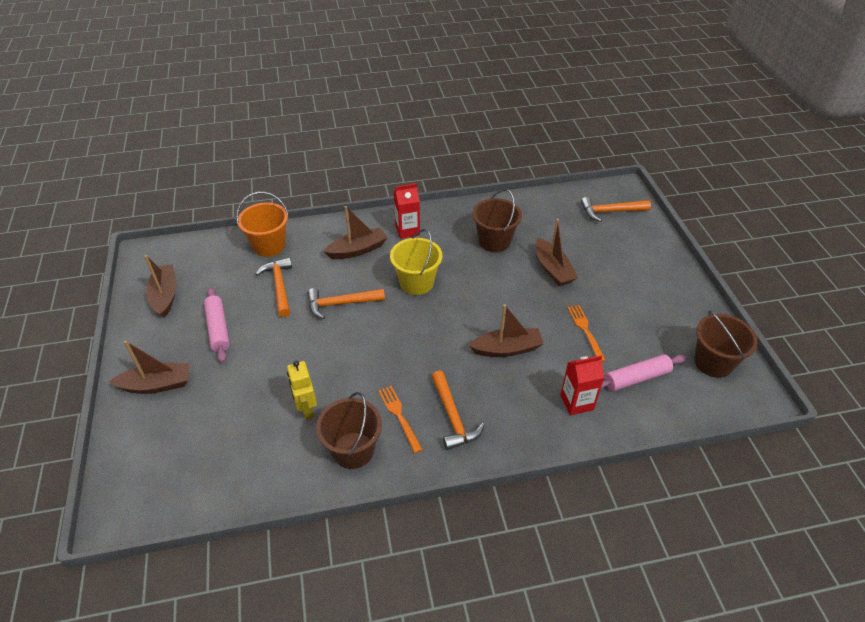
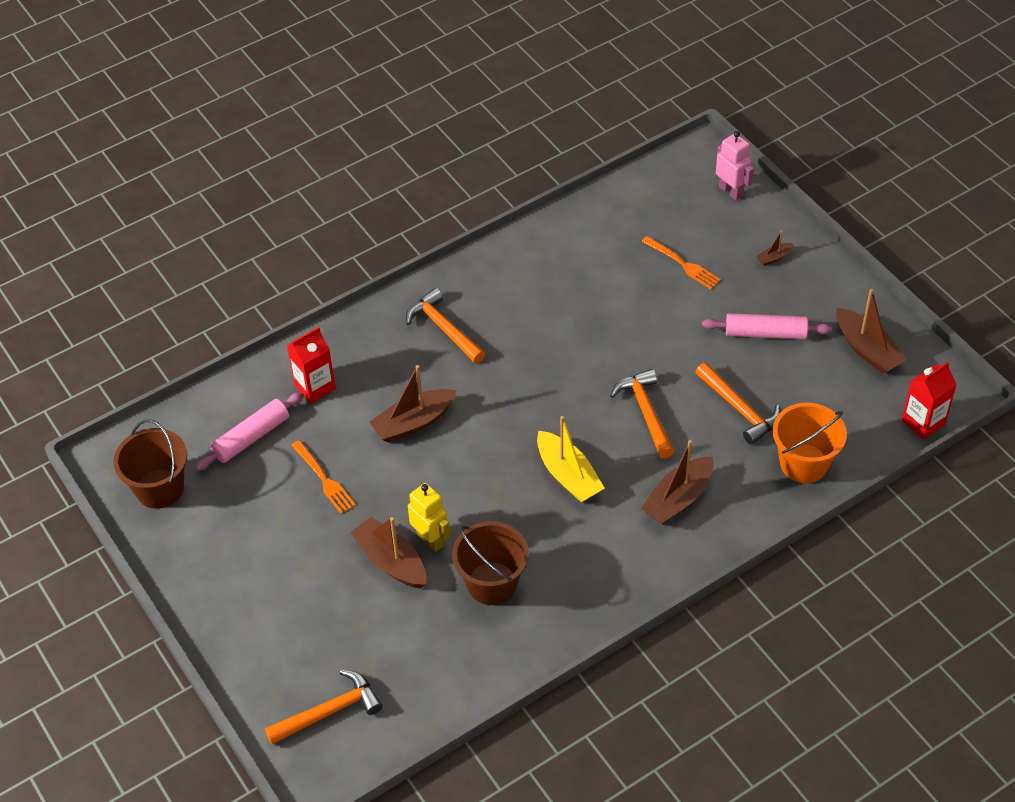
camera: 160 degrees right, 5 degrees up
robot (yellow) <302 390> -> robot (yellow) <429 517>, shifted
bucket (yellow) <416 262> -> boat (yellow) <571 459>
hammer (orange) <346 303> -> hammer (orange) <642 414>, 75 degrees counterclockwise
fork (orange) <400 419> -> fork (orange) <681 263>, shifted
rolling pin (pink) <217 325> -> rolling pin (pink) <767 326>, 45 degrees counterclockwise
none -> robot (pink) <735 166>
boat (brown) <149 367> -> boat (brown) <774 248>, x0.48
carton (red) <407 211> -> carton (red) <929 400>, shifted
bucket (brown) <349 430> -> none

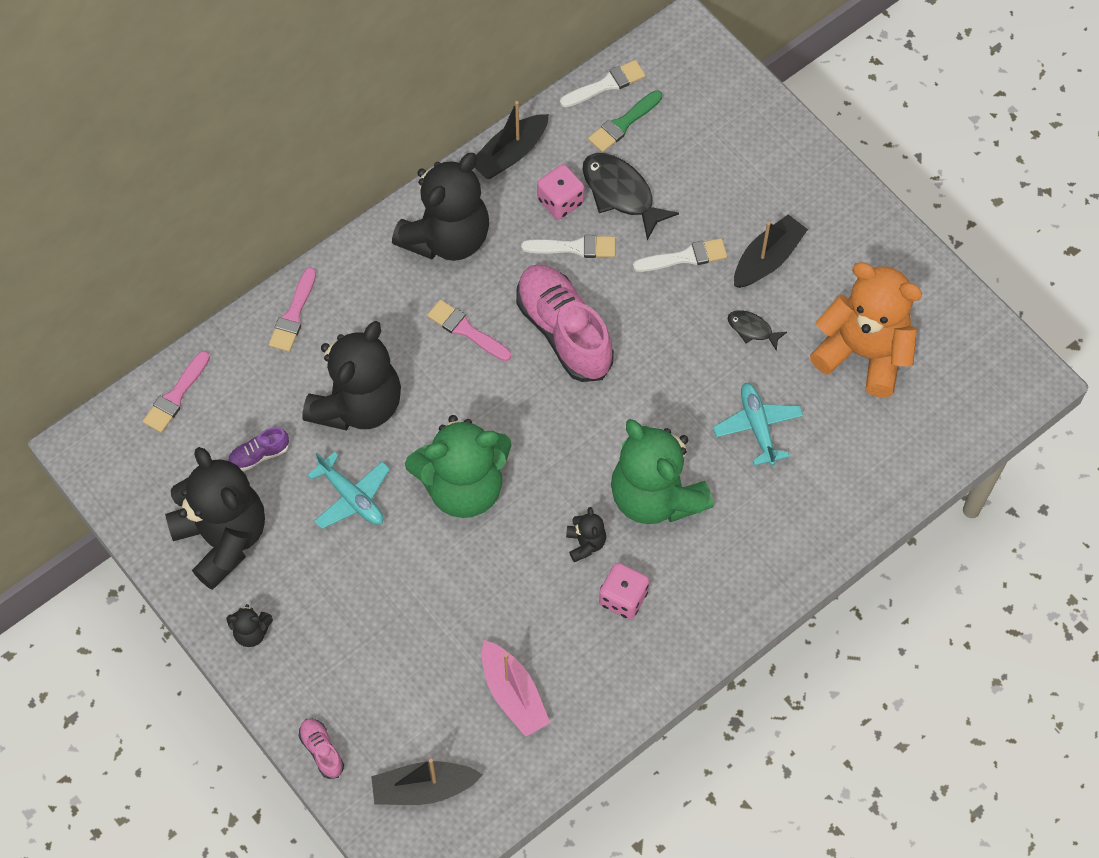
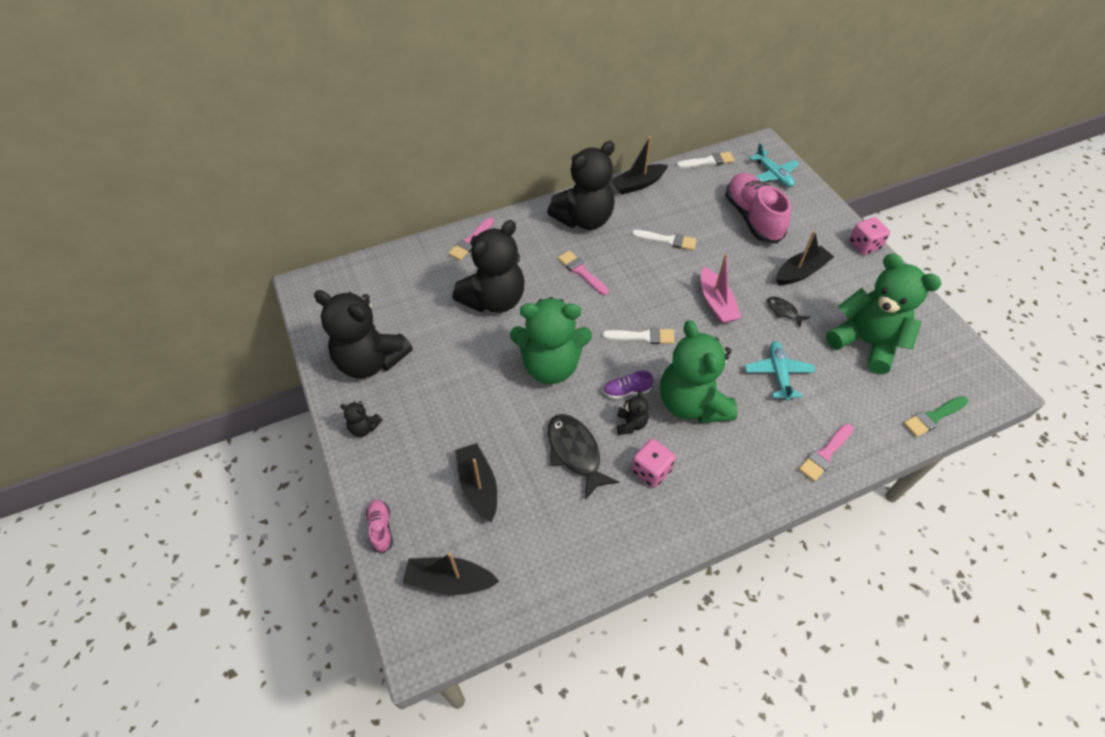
camera: 15 degrees right, 10 degrees down
teddy bear (black) <215 518> -> teddy bear (black) <363 334>, 135 degrees clockwise
none -> boat (black) <476 483>
fish (black) <630 196> -> fish (black) <583 457>, shifted
brush (white) <680 255> -> brush (white) <638 335>, shifted
shoe (purple) <258 449> -> shoe (purple) <628 385>, shifted
boat (pink) <515 688> -> boat (pink) <721 289>, shifted
shoe (pink) <565 323> -> shoe (pink) <758 208>, shifted
plane (turquoise) <348 490> -> plane (turquoise) <774 165>, shifted
brush (pink) <176 392> -> brush (pink) <826 453>, shifted
teddy bear (orange) <866 330> -> teddy bear (green) <884 313>
dice (pink) <560 192> -> dice (pink) <869 236>, shifted
brush (green) <625 121> -> brush (green) <935 416>, shifted

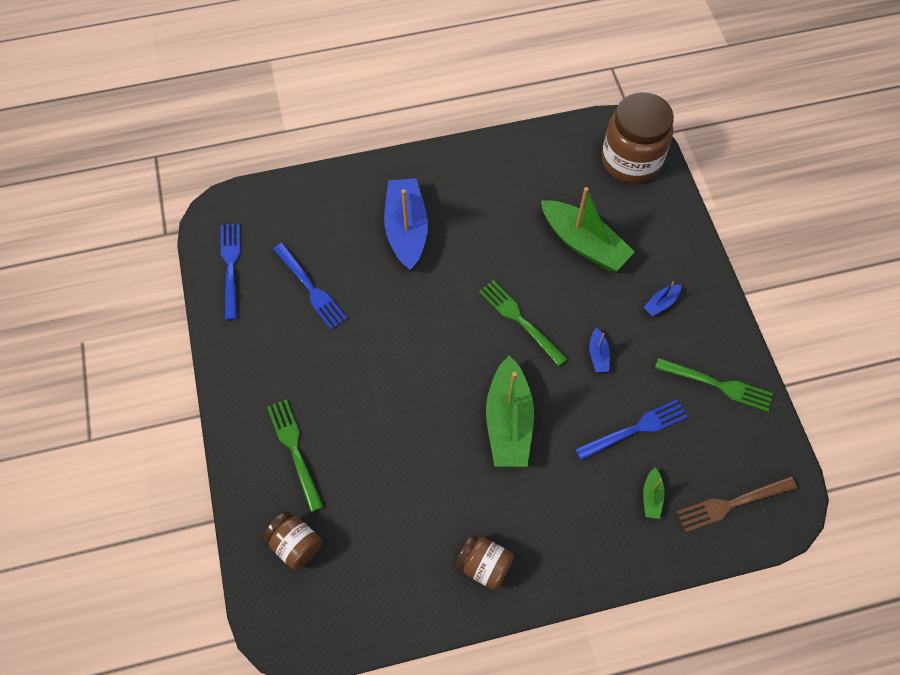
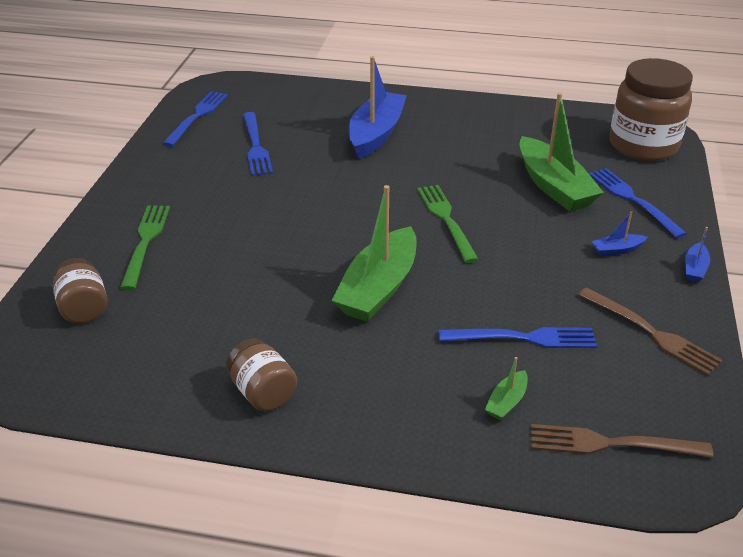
camera: 25 degrees right, 25 degrees down
fork (green) <714 385> -> fork (brown) <650 331>
none -> fork (blue) <638 203>
boat (blue) <600 350> -> boat (blue) <697 254>, shifted

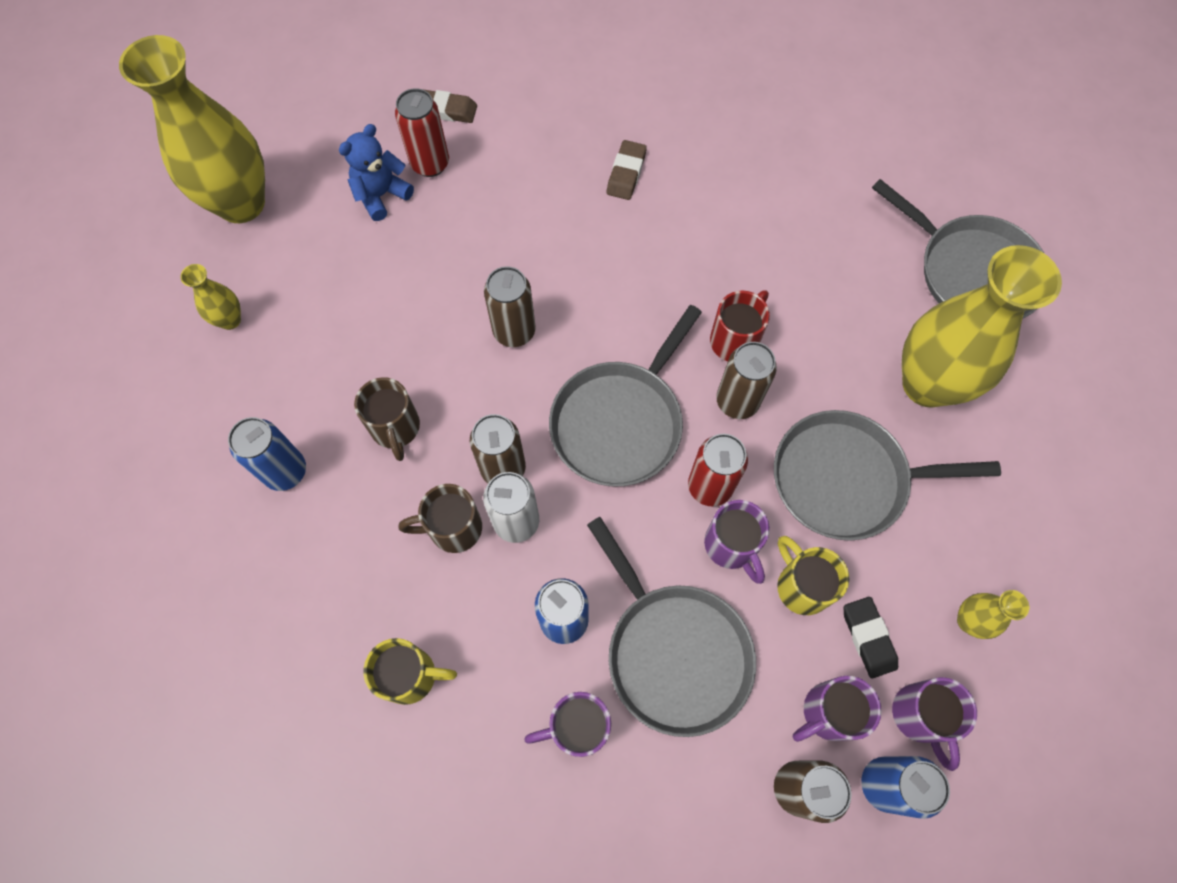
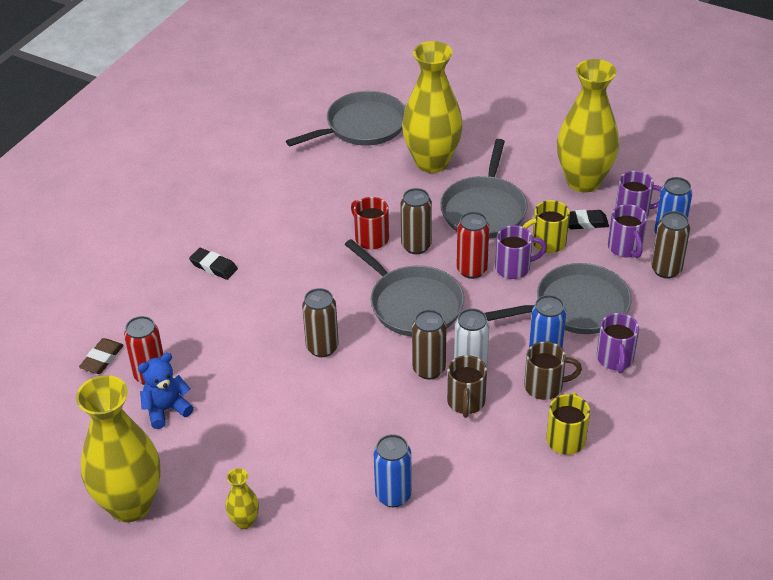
camera: 75 degrees left, 25 degrees down
teddy bear (blue) <376 172> -> teddy bear (blue) <166 391>, 90 degrees clockwise
eraser (brown) <627 170> -> eraser (black) <213 264>
mug (brown) <387 419> -> mug (brown) <553 370>, shifted
vase (yellow) <993 614> -> vase (yellow) <588 125>, x2.32

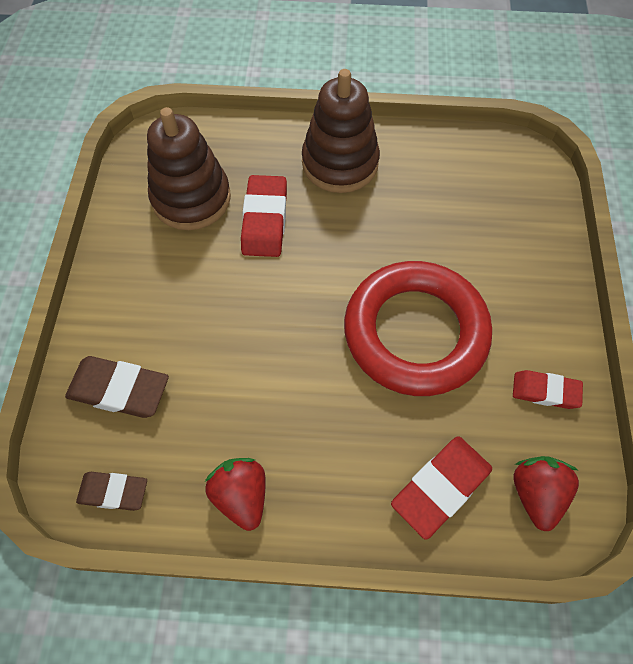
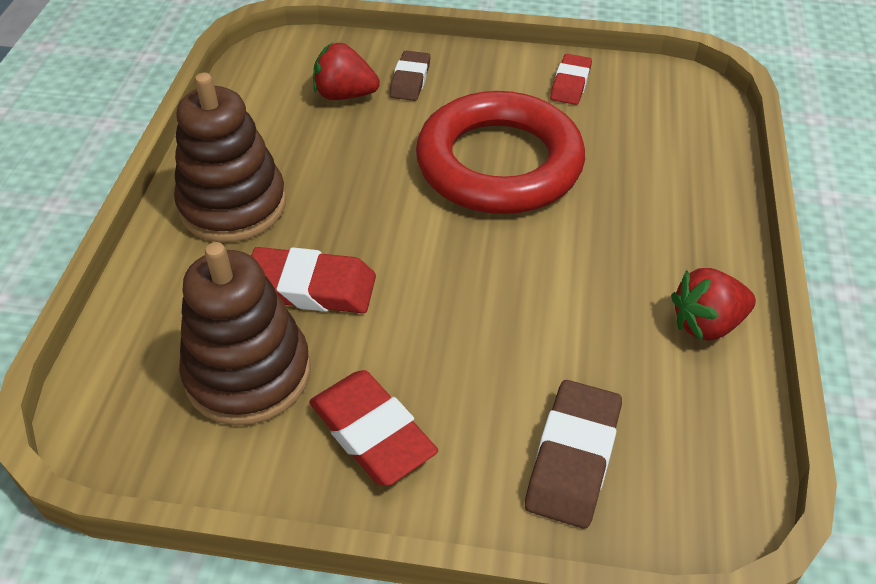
camera: 85 degrees left, 15 degrees down
eraser (red) <441 488> -> eraser (red) <373 428>, shifted
strawberry (red) <546 493> -> strawberry (red) <346 71>, shifted
eraser (brown) <111 491> -> eraser (brown) <409 76>, shifted

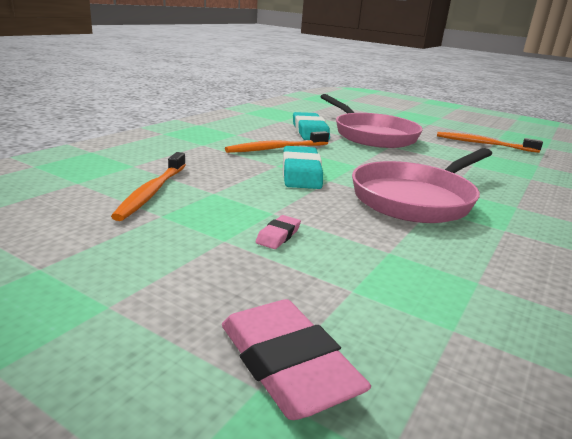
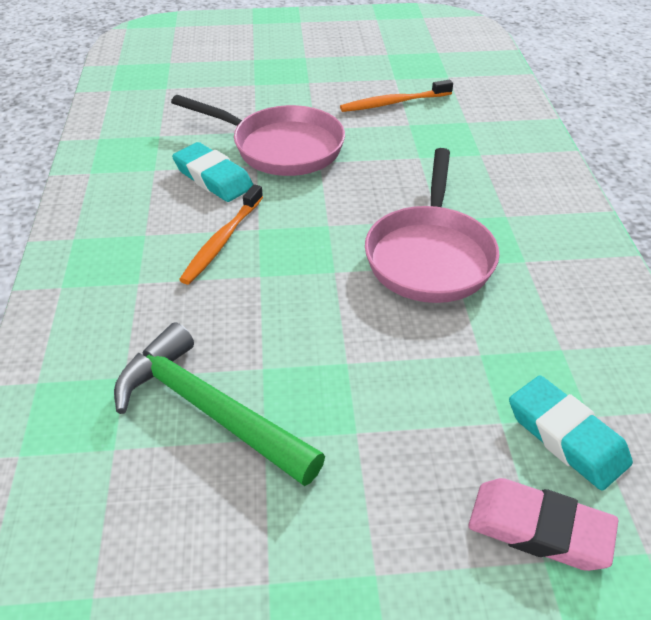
camera: 35 degrees left, 20 degrees up
toothbrush (orange) <148 186> -> hammer (green) <219 404>
eraser (turquoise) <303 167> -> eraser (turquoise) <571 433>, shifted
eraser (pink) <278 232> -> none

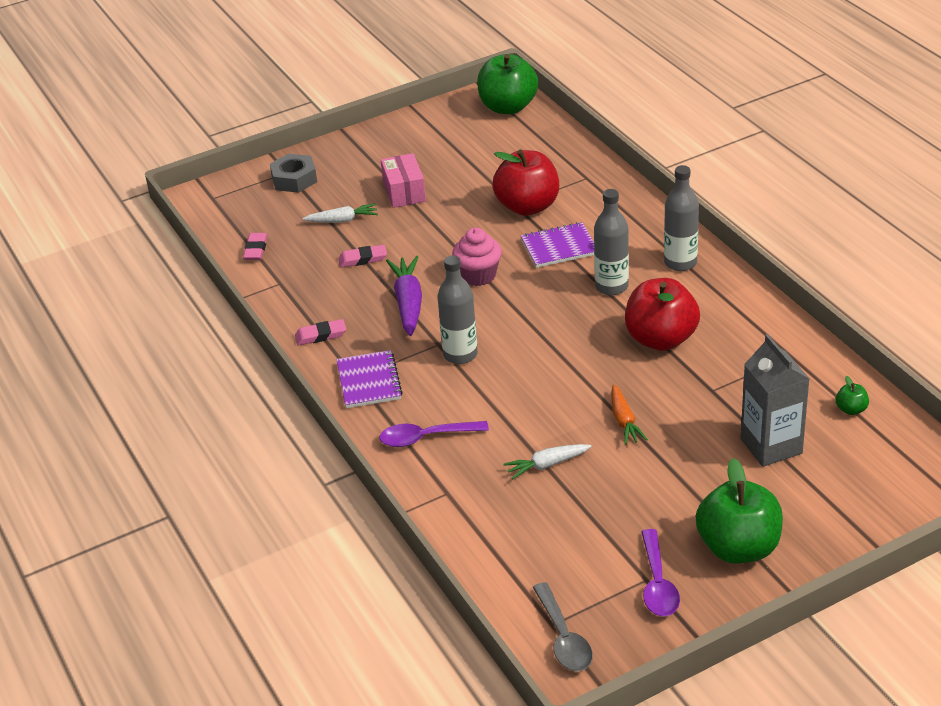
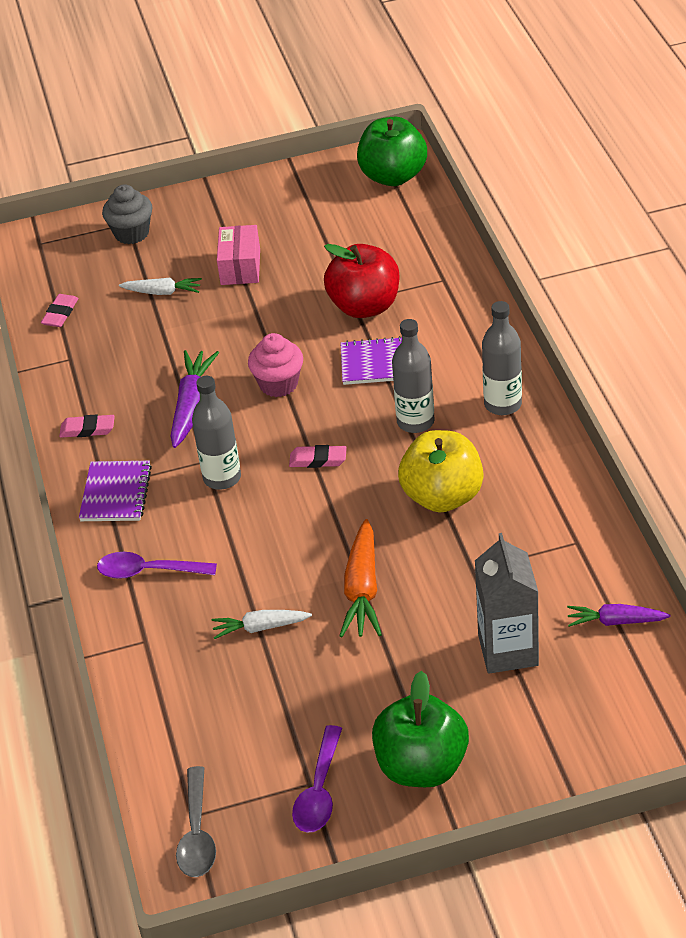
camera: 15 degrees right, 5 degrees up
nut (grey) <293 173> -> cupcake (grey) <127 214>
eraser (pink) <362 256> -> eraser (pink) <318 456>, shifted
carrot (orange) <629 414> -> carrot (orange) <360 578>, x1.57
apple (red) <662 314> -> apple (yellow) <441 471>
apple (green) <852 395> -> carrot (purple) <618 615>

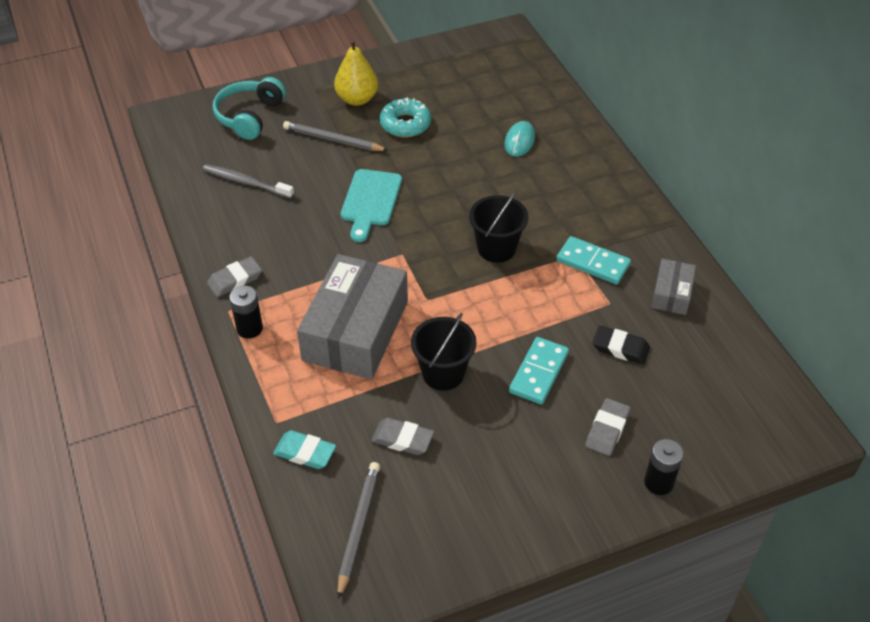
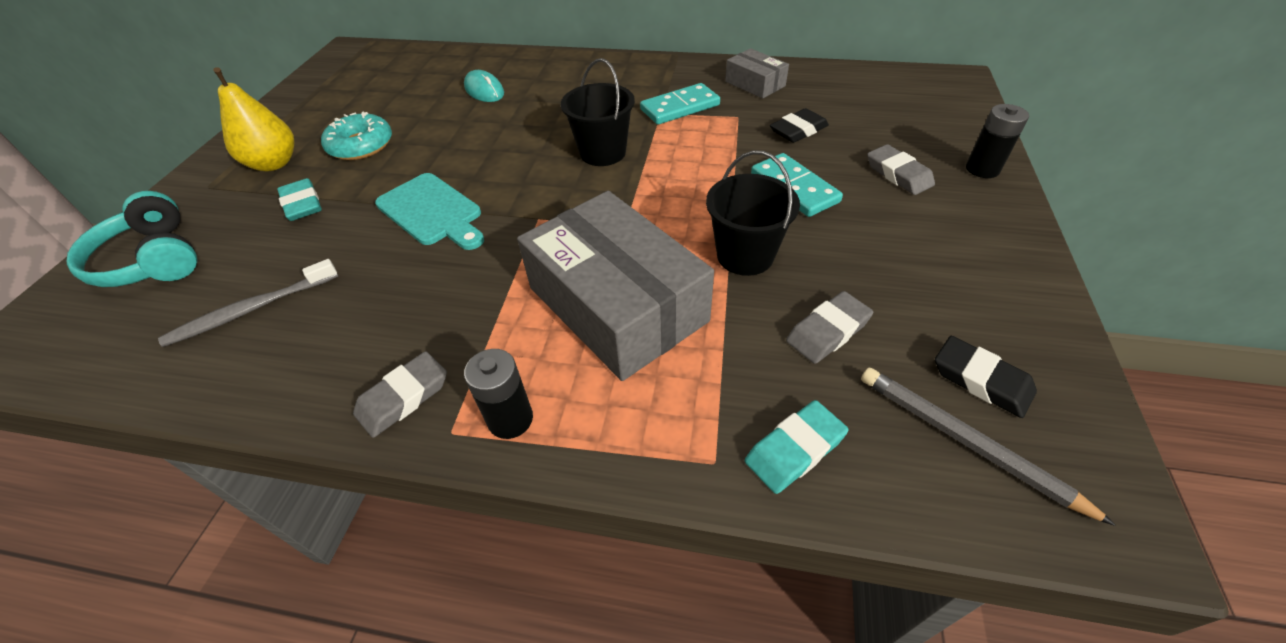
camera: 55 degrees left, 0 degrees up
pencil (grey) <336 136> -> eraser (turquoise) <299 199>
eraser (grey) <234 276> -> eraser (grey) <400 394>, 45 degrees clockwise
none -> eraser (black) <986 377>

